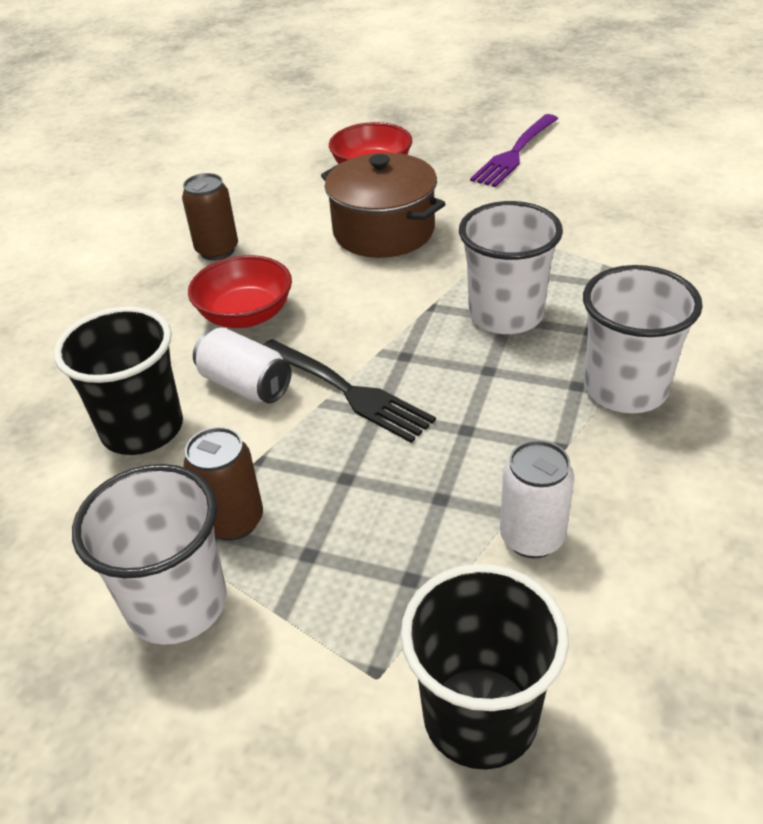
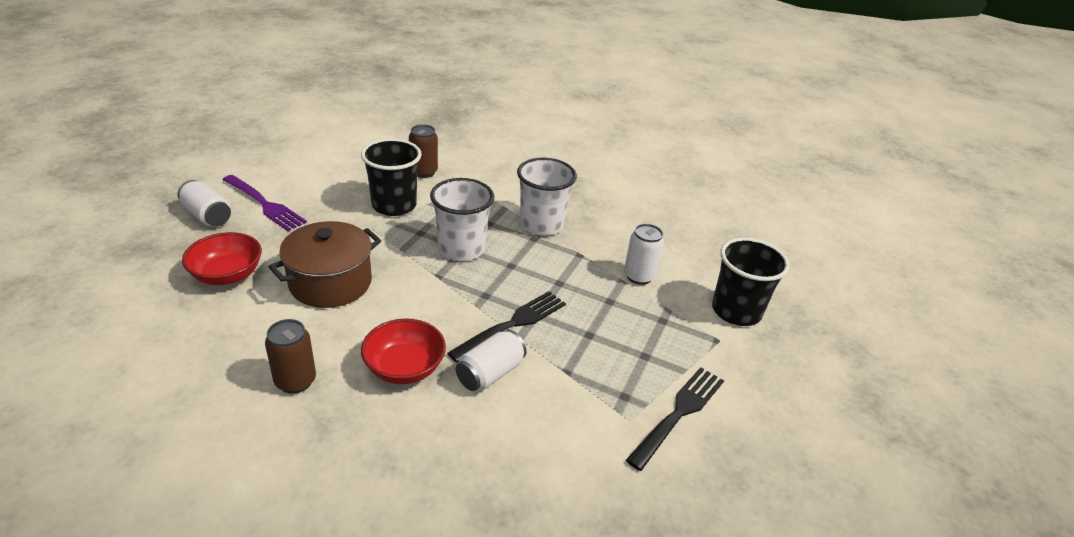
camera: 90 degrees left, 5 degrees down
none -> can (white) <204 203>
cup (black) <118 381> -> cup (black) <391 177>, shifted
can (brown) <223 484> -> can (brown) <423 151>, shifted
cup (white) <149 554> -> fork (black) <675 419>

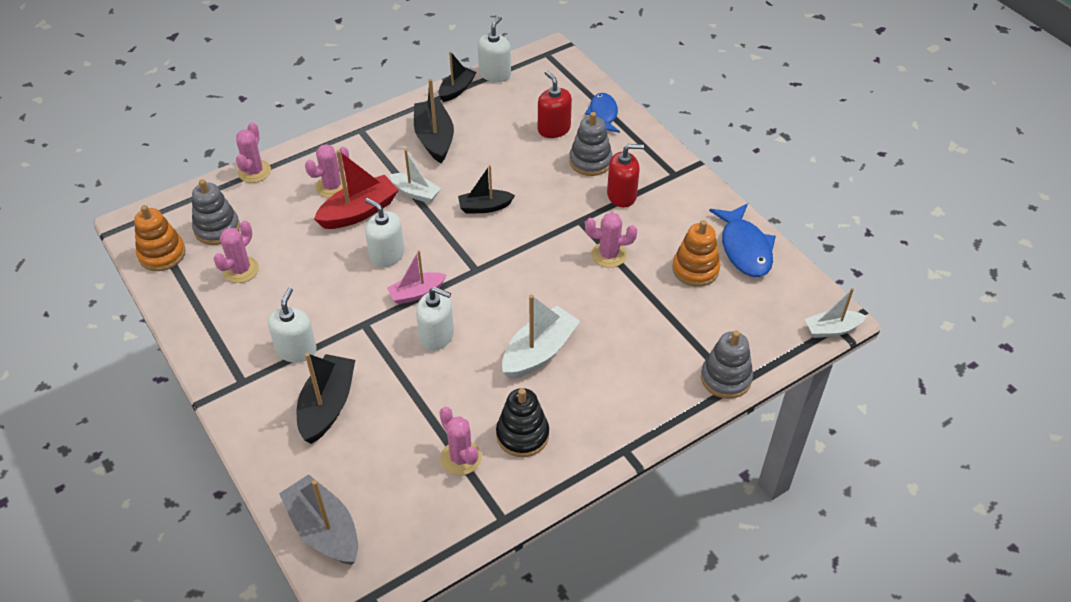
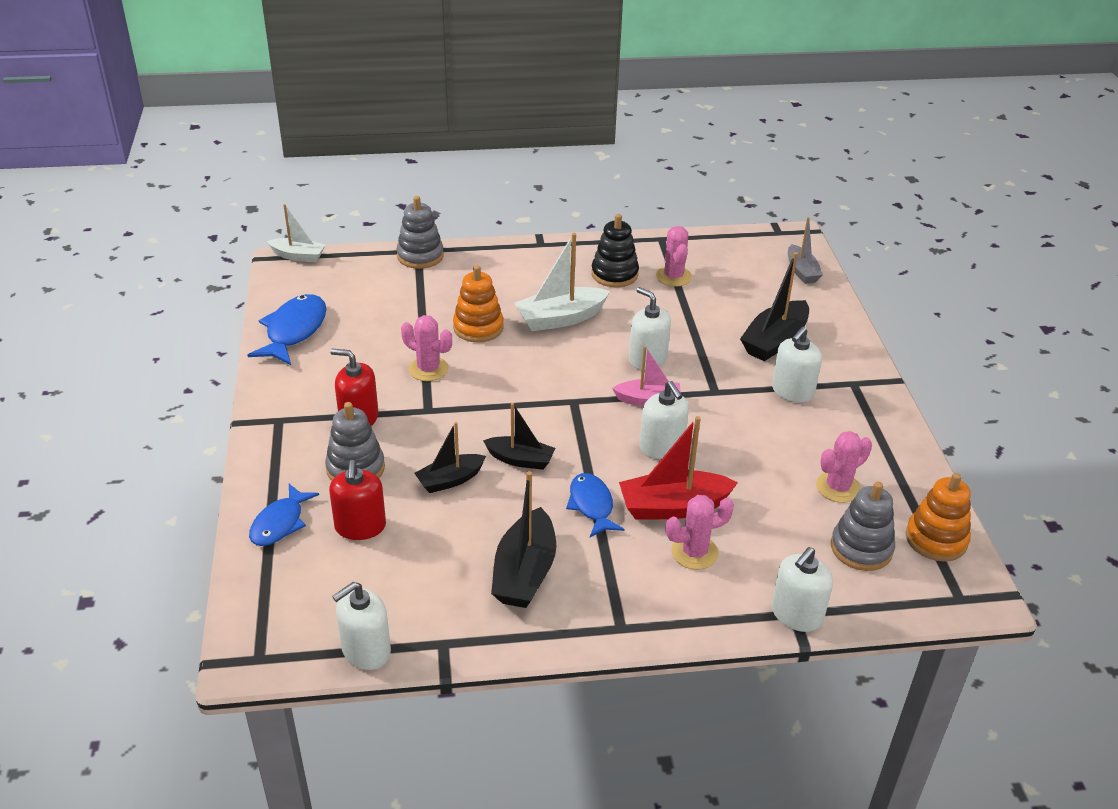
camera: 155 degrees left, 10 degrees down
boat (black) <457 76> -> boat (black) <450 457>, shifted
stacking toy (orange) <696 253> -> stacking toy (orange) <478 303>, shifted
boat (white) <415 176> -> fish (blue) <595 505>
cactus (pink) <253 152> -> soap dispenser (white) <802 589>
boat (grey) <318 519> -> boat (grey) <805 250>, x0.64

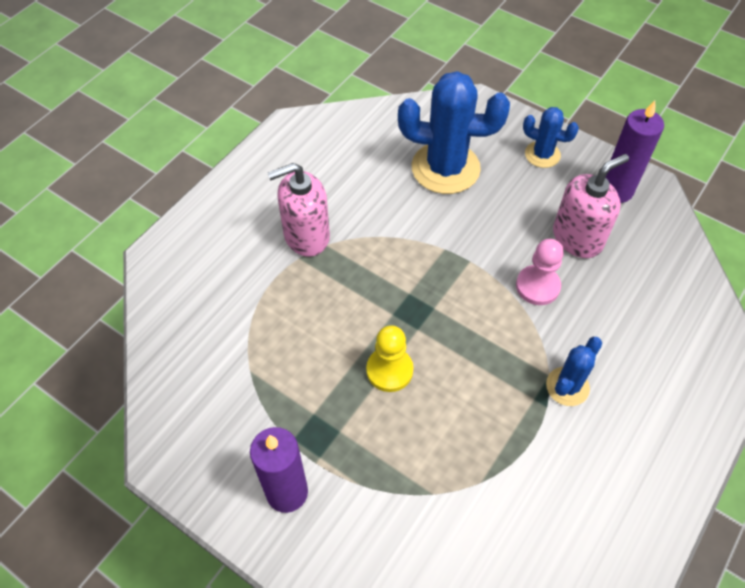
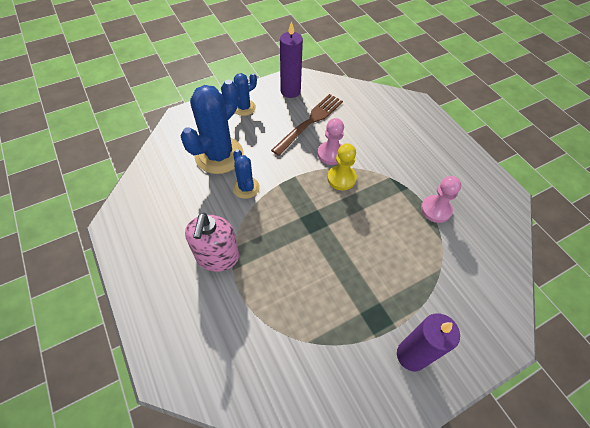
camera: 65 degrees left, 0 degrees up
cactus (blue) <574 371> -> cactus (blue) <246 174>, shifted
soap dispenser (pink) <591 206> -> fork (brown) <307 125>
pawn (yellow) <389 358> -> pawn (yellow) <342 166>, shifted
none -> pawn (pink) <441 199>

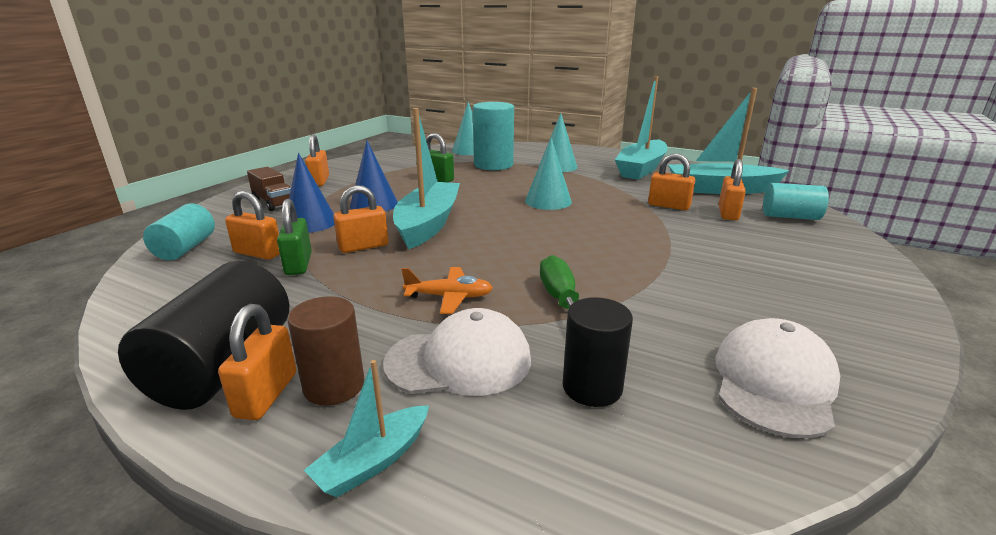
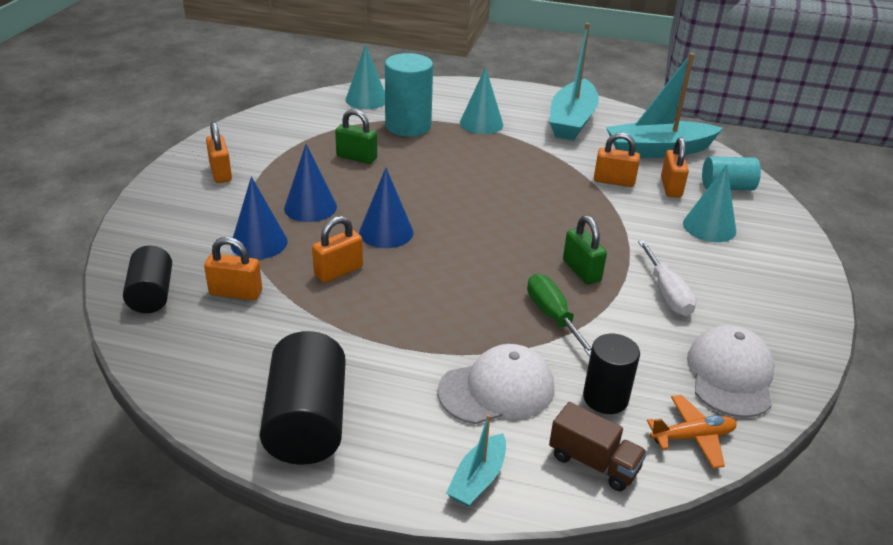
camera: 15 degrees left, 10 degrees up
cylinder (turquoise) <179 231> -> cylinder (black) <147 279>
boat (turquoise) <426 178> -> cone (blue) <386 208>
truck (brown) <269 189> -> truck (brown) <598 446>, shifted
padlock (green) <294 237> -> padlock (green) <585 250>, shifted
none -> screwdriver (white) <667 278>
plane (orange) <447 290> -> plane (orange) <692 432>, shifted
cone (turquoise) <548 173> -> cone (turquoise) <709 203>, shifted
padlock (orange) <257 362> -> none
cylinder (brown) <326 351> -> none

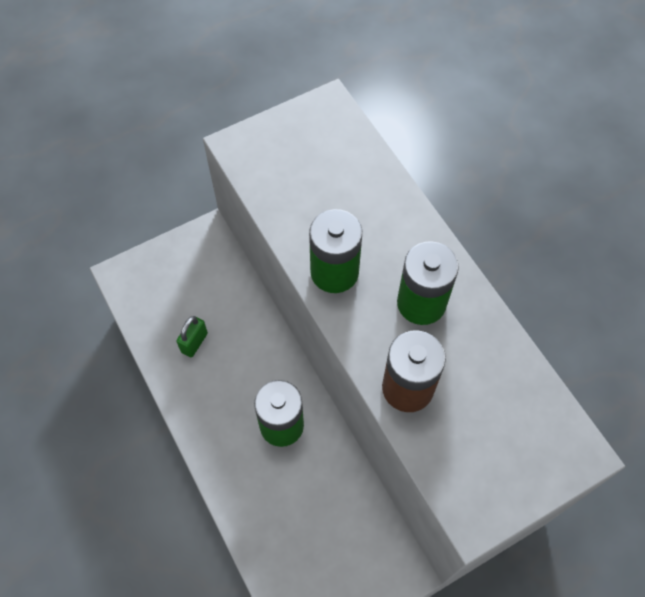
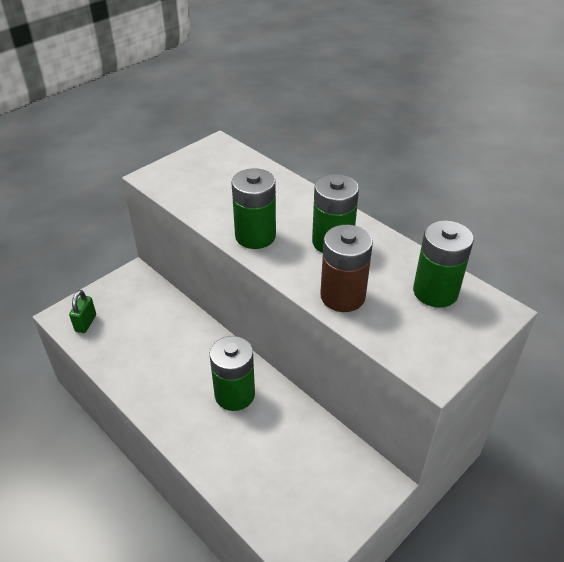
camera: 15 degrees left, 20 degrees down
padlock (green) <192 336> -> padlock (green) <82 311>, shifted
none -> battery (green) <443 263>

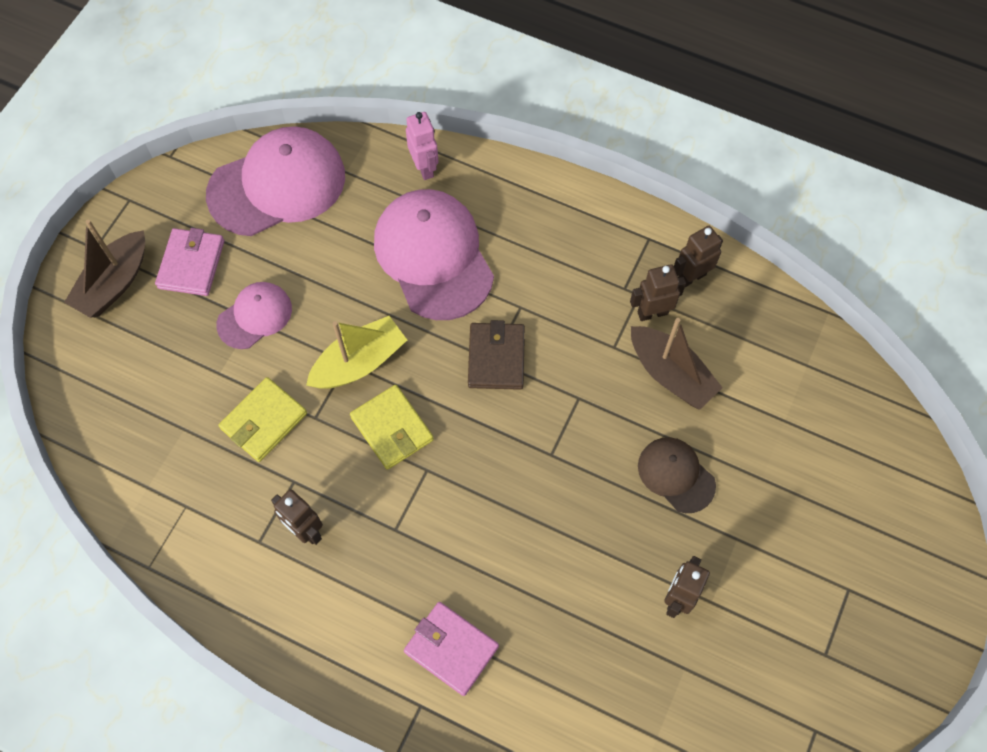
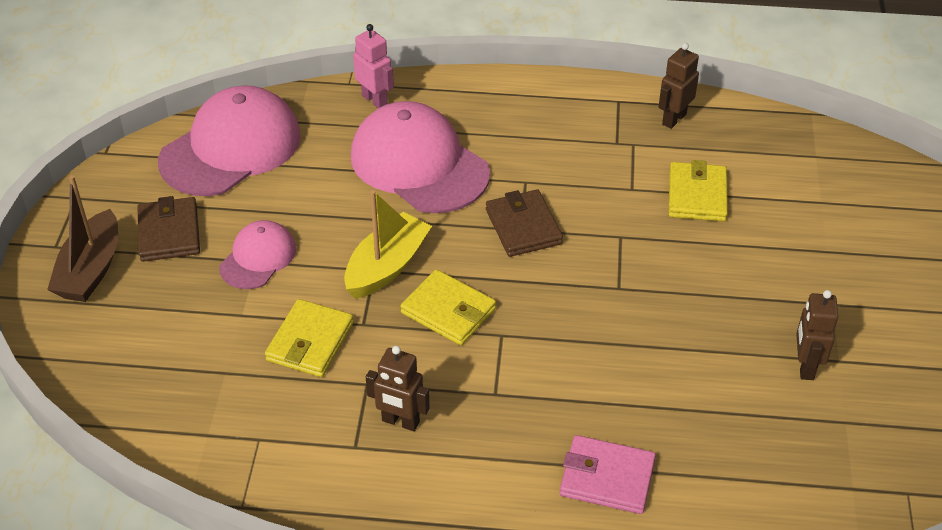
camera: 20 degrees left, 20 degrees down
wallet (pink) <189 262> -> wallet (brown) <168 229>
boat (brown) <677 364> -> wallet (yellow) <698 190>
robot (brown) <658 292> -> none
cap (brown) <677 475> -> none

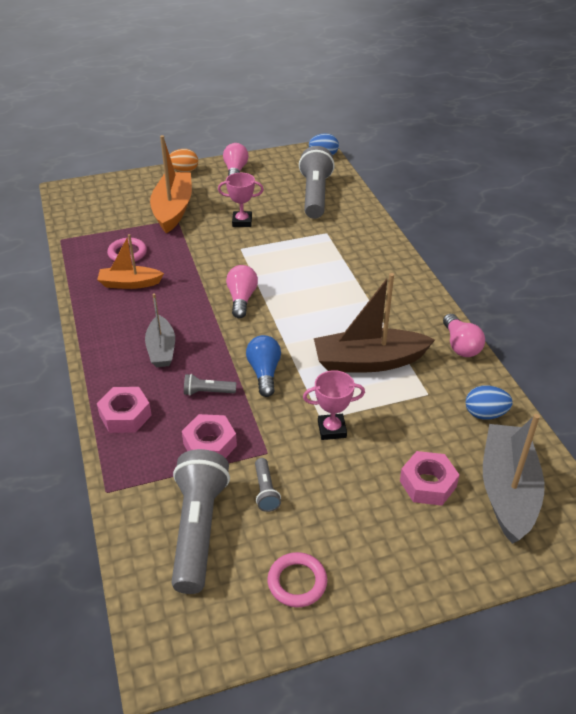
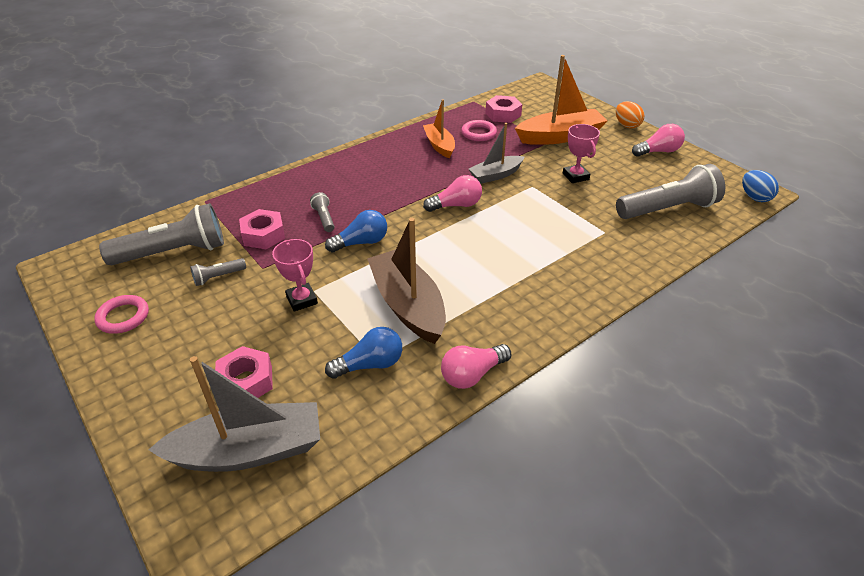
camera: 70 degrees right, 0 degrees up
none -> light bulb (blue) <363 353>
boat (grey) <160 330> -> boat (grey) <496 153>, shifted
nut (pink) <124 410> -> nut (pink) <503 109>, shifted
egg (blue) <489 402> -> none

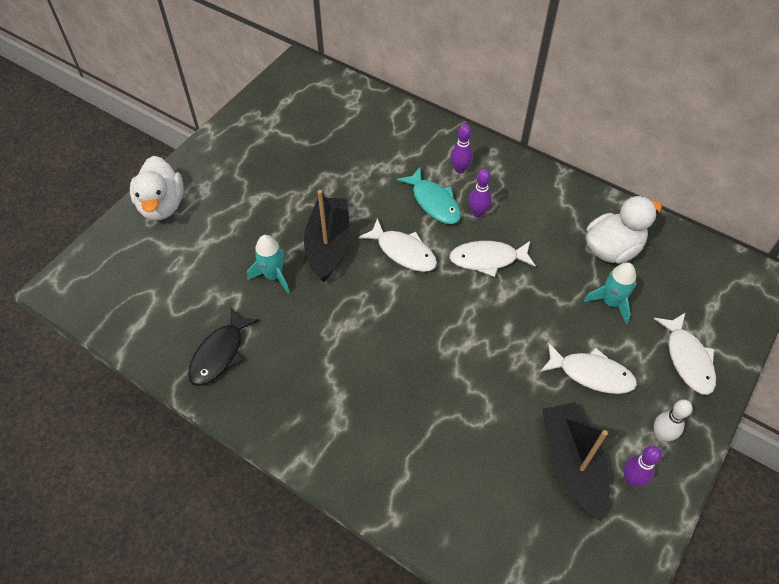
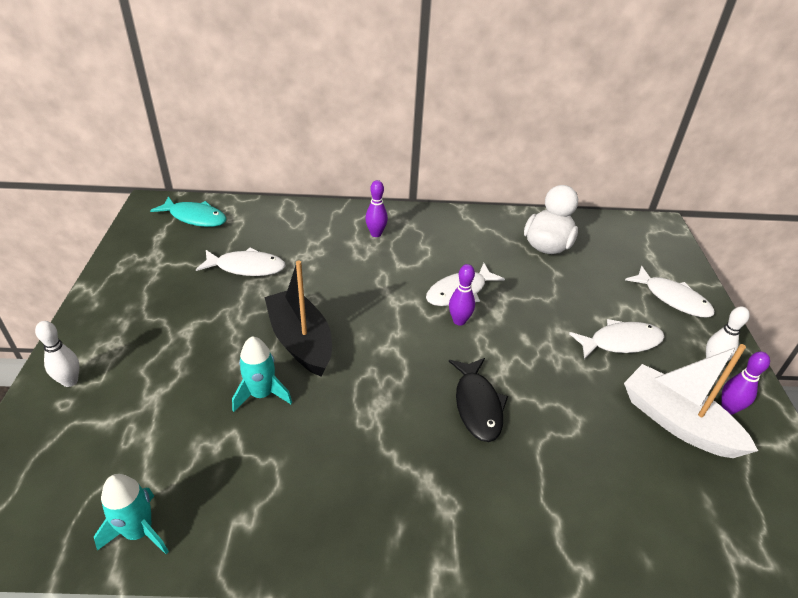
camera: 35 degrees left, 15 degrees down
duck (white) <157 188> -> bowling pin (white) <57 354>
rocket (turquoise) <610 293> -> rocket (turquoise) <131 514>, shifted
fish (turquoise) <429 195> -> fish (turquoise) <188 211>, shifted
fish (white) <397 245> -> fish (white) <241 262>, shifted
bowling pin (purple) <480 193> -> bowling pin (purple) <462 295>, shifted
fish (black) <223 347> -> fish (black) <478 400>, shifted
boat (black) <576 462> -> boat (white) <691 401>

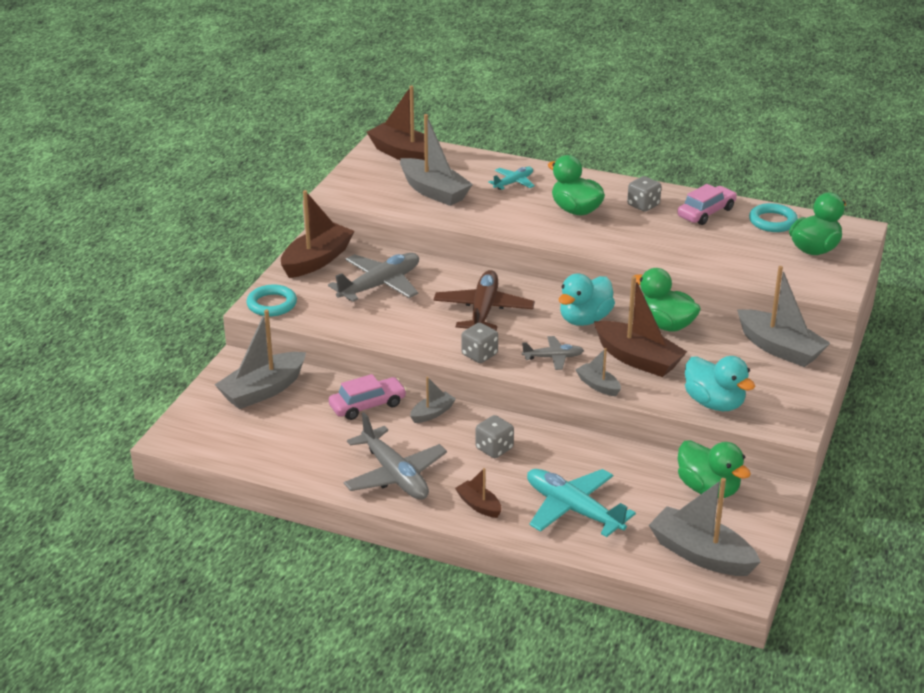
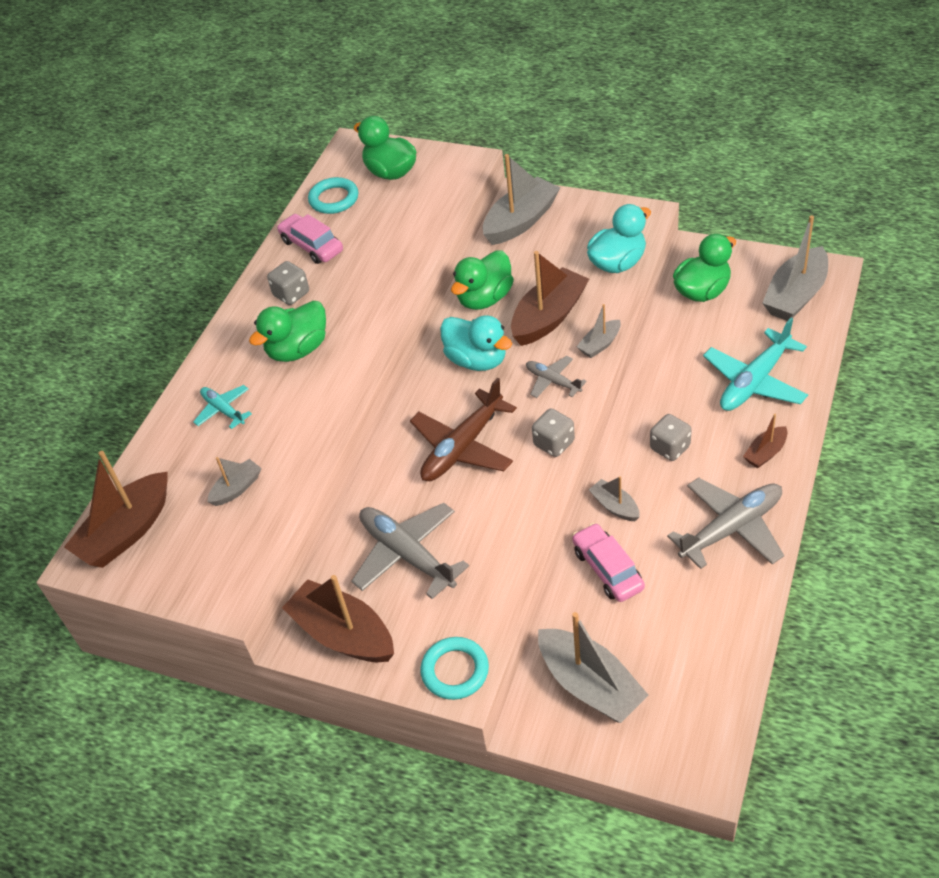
camera: 85 degrees left, 15 degrees up
boat (grey) <436 160> -> boat (grey) <234 481>, x0.52
plane (brown) <484 300> -> plane (brown) <463 429>, 60 degrees counterclockwise
plane (grey) <553 353> -> plane (grey) <556 377>, 45 degrees counterclockwise

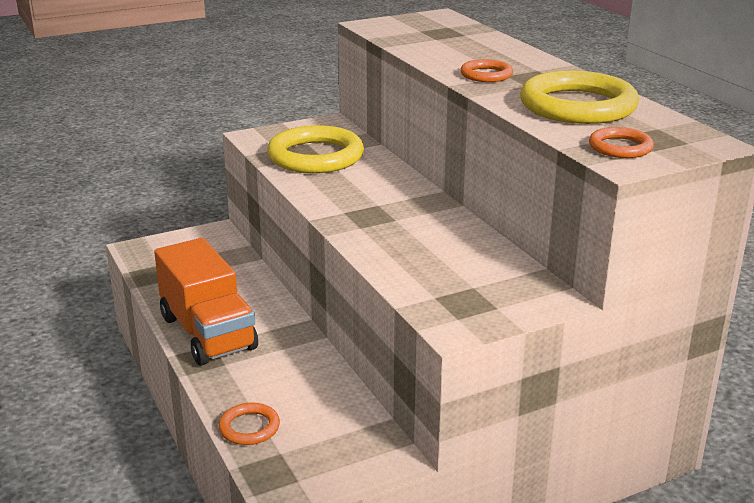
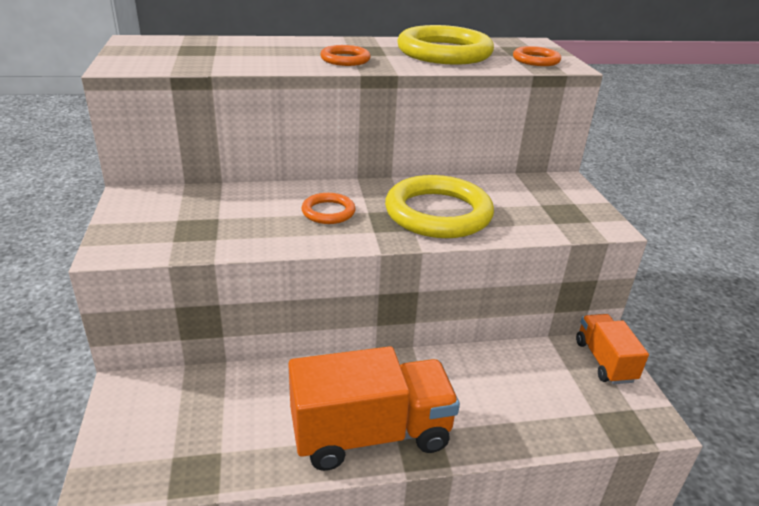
camera: 75 degrees left, 5 degrees up
ring (orange) <249 423> -> ring (orange) <329 208>, shifted
ring (yellow) <315 149> -> ring (yellow) <439 206>, shifted
none -> truck (orange) <612 349>

